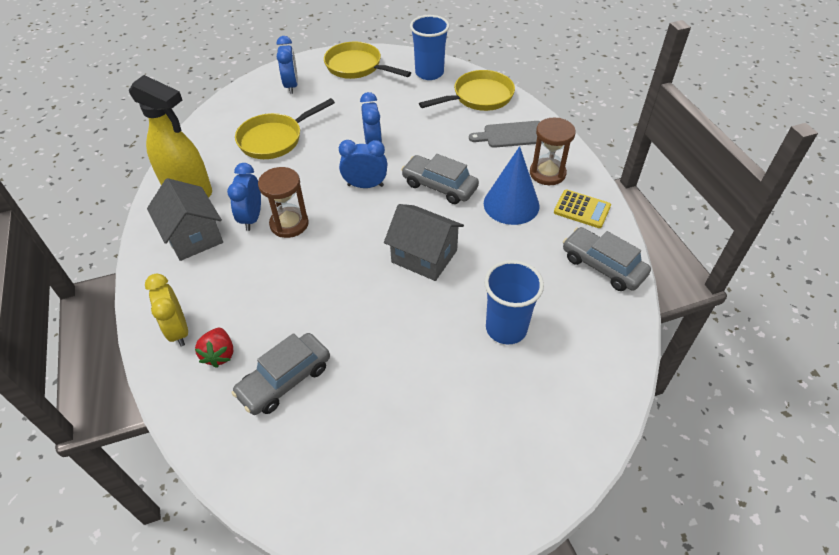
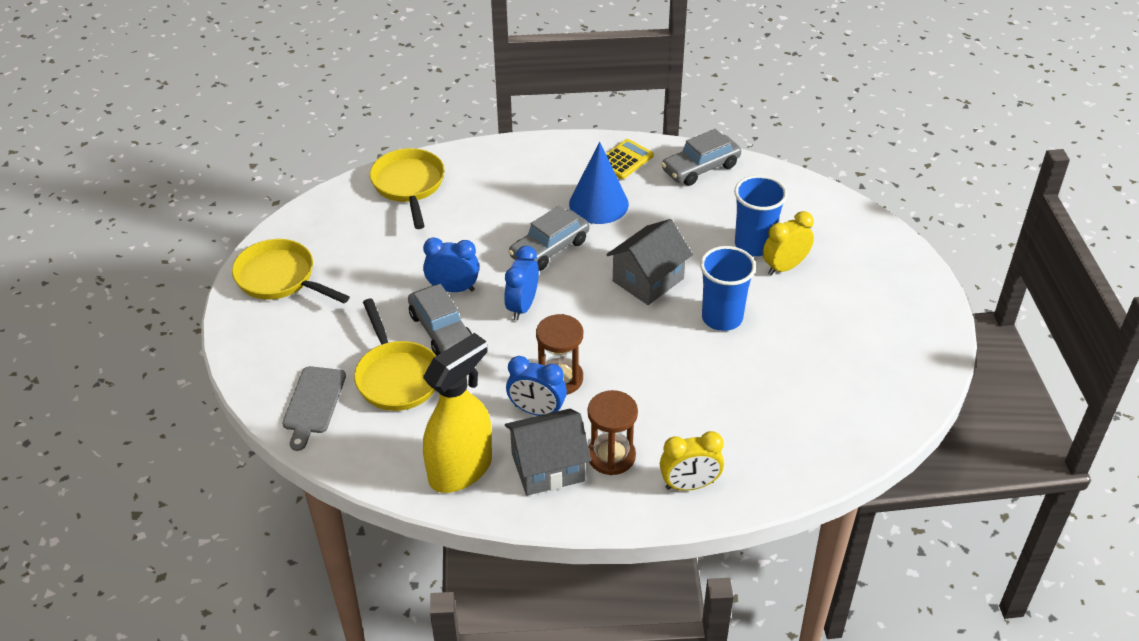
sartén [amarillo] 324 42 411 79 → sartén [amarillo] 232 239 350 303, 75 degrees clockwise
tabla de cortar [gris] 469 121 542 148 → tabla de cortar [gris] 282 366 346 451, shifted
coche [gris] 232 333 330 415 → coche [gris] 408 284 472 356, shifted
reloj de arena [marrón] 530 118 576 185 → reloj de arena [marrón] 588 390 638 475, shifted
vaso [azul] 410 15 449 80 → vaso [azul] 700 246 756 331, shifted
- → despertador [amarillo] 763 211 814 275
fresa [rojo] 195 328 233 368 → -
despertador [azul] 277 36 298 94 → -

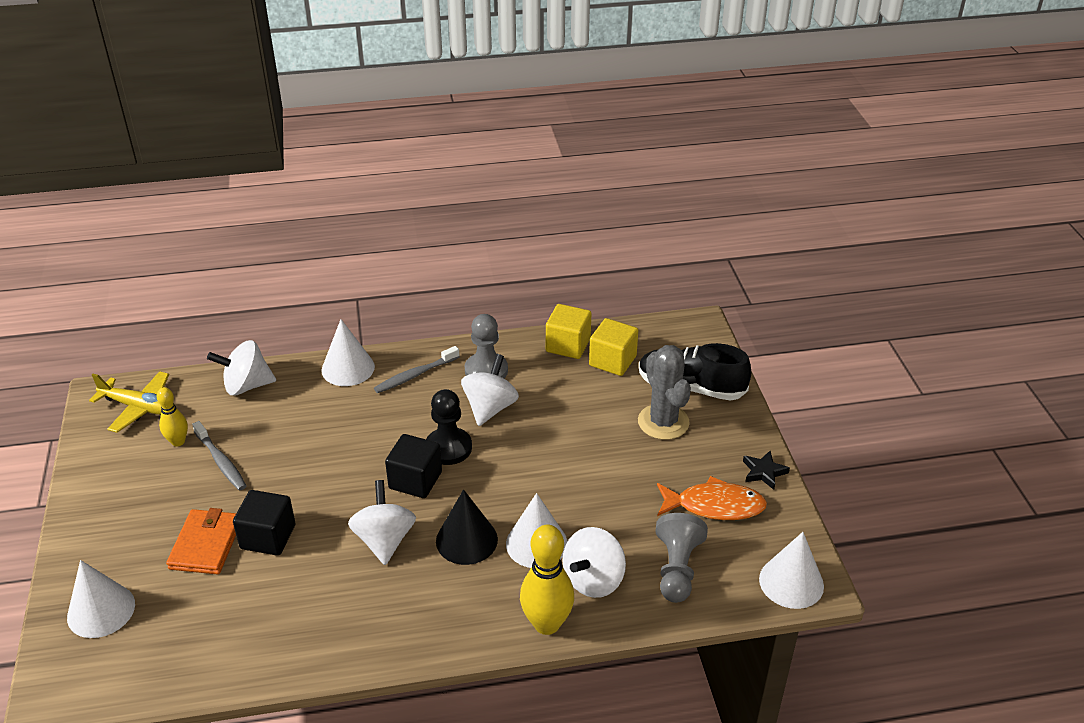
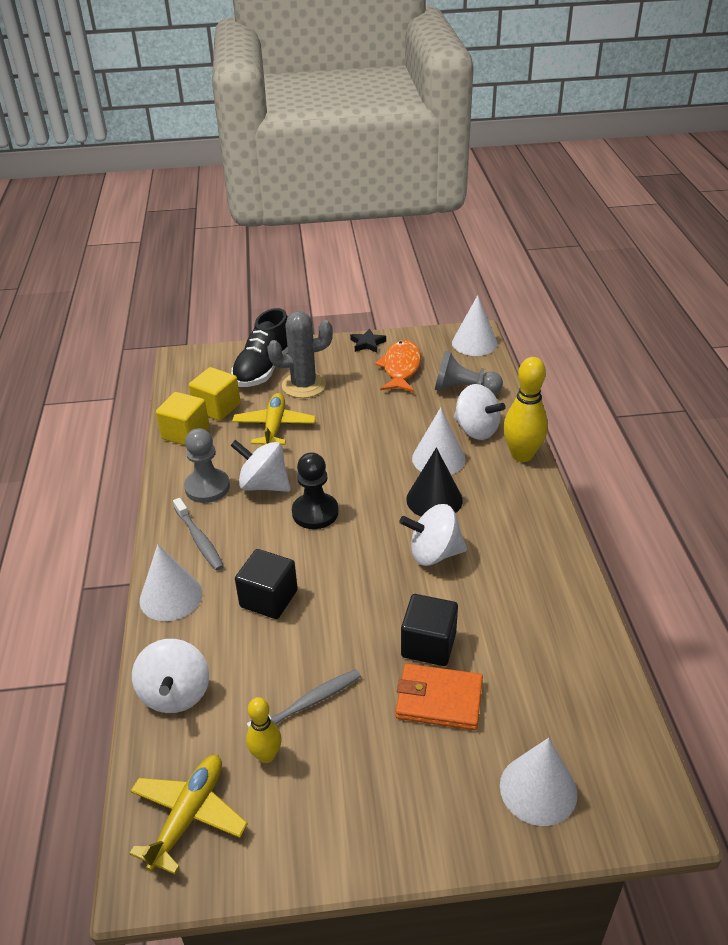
- → avión [amarillo] 232 393 316 445
cubo [negro] 385 434 442 498 → cubo [negro] 235 549 298 619, shifted

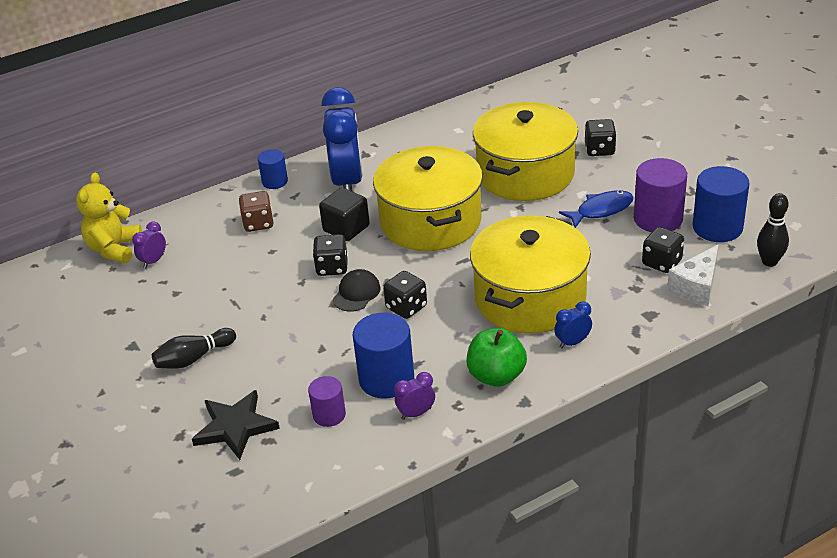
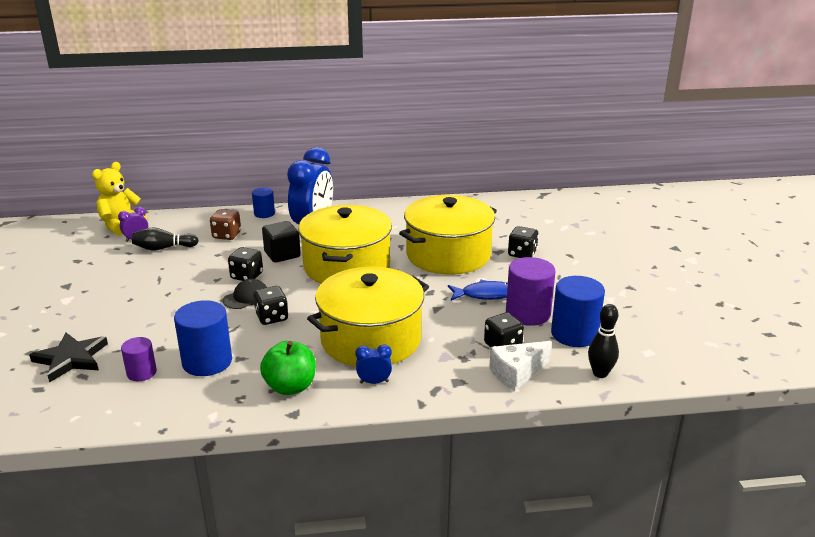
bolo [negro] 152 328 236 369 → bolo [negro] 132 227 199 251, shifted
despertador [morado] 394 372 435 420 → -

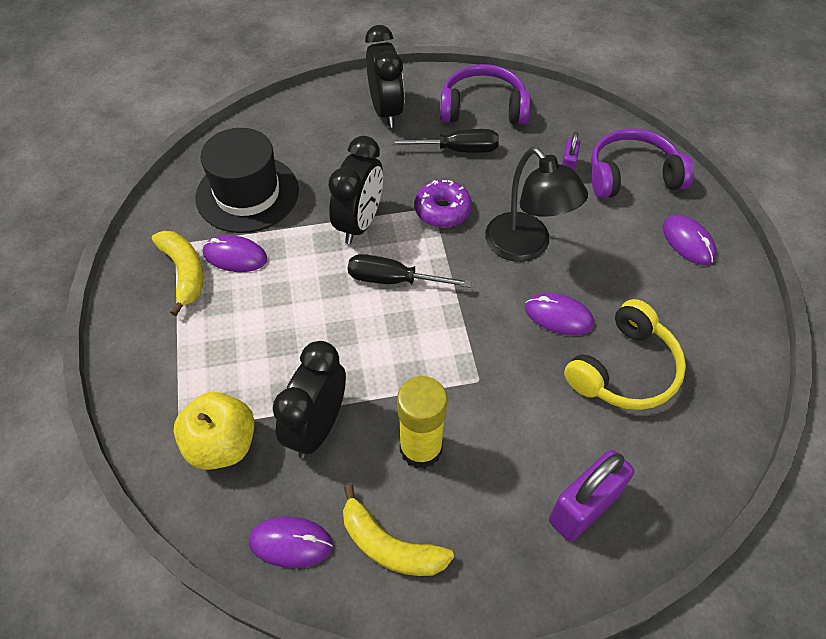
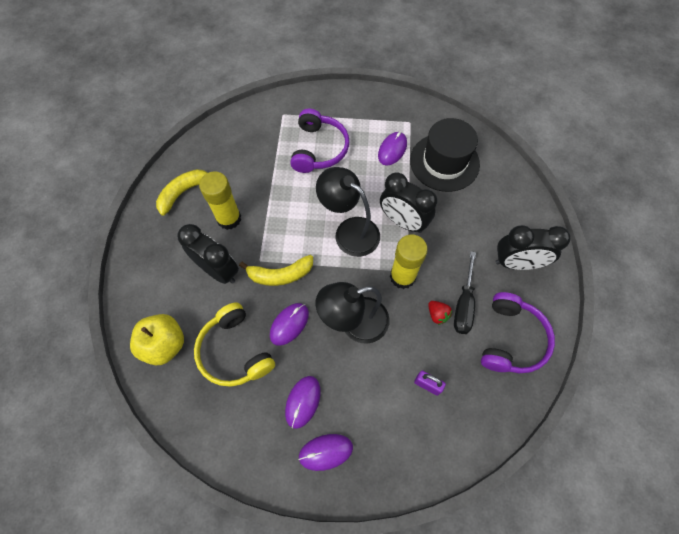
manzana [amarillo] 174 392 255 470 → manzana [amarillo] 130 314 184 366, shifted
despertador [negro] 273 341 346 458 → despertador [negro] 178 224 239 284, shifted
plátano [amarillo] 152 231 204 316 → plátano [amarillo] 239 255 313 286, shifted
ratón [morado] 249 517 333 568 → ratón [morado] 285 376 321 429, shifted
auriculares [morado] 591 128 694 199 → auriculares [morado] 290 109 349 173, shifted
destornillador [negro] 348 254 472 288 → lámpara [negro] 316 167 380 257
rosquilla [morado] 415 180 472 228 → barra de pegamento [amarillo] 390 235 428 289
- → fresa [rojo] 428 301 452 325
candado [morado] 549 450 634 541 → -

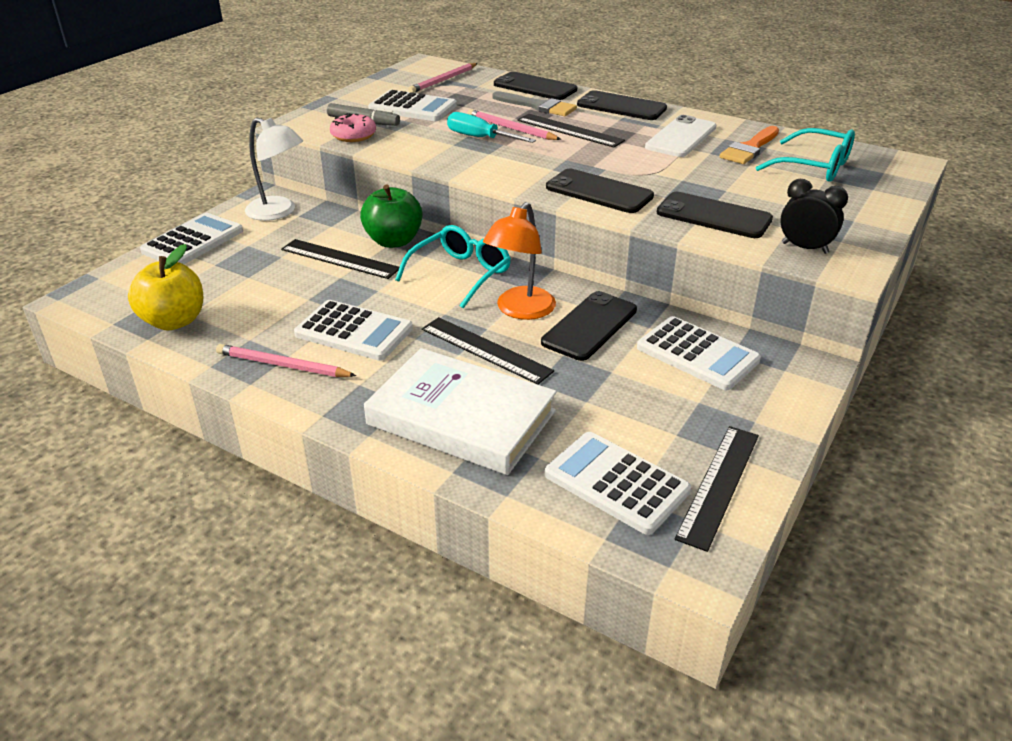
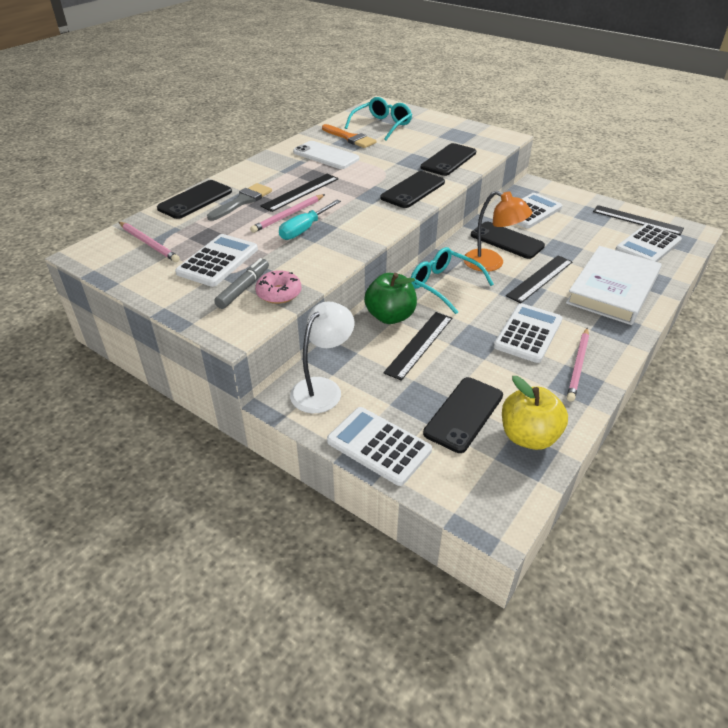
móvil [negro] 577 90 667 120 → móvil [negro] 423 377 503 453, shifted
despertador [negro] 780 179 848 254 → -

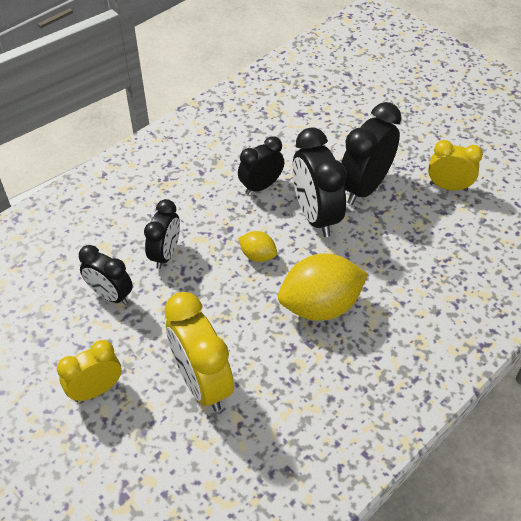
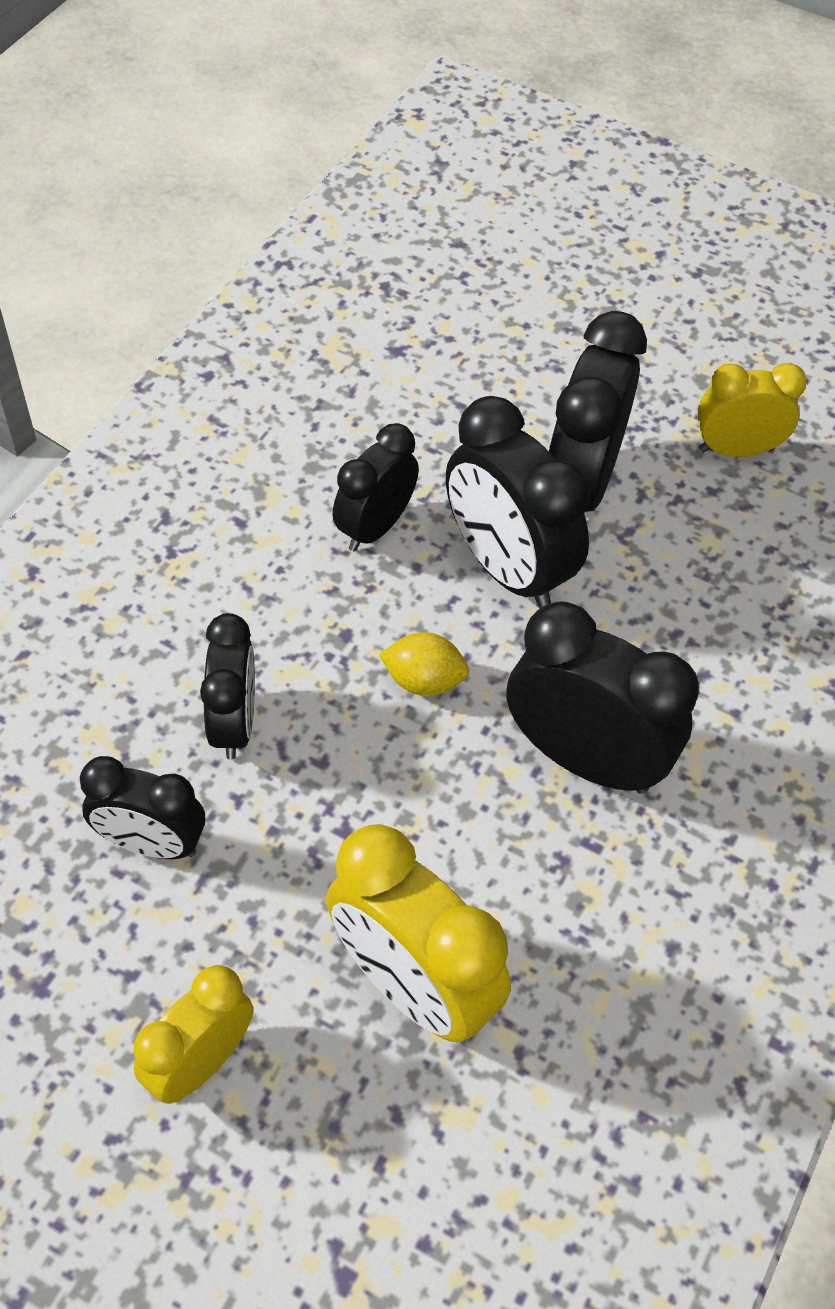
limón [amarillo] 278 253 368 321 → despertador [negro] 507 601 699 794

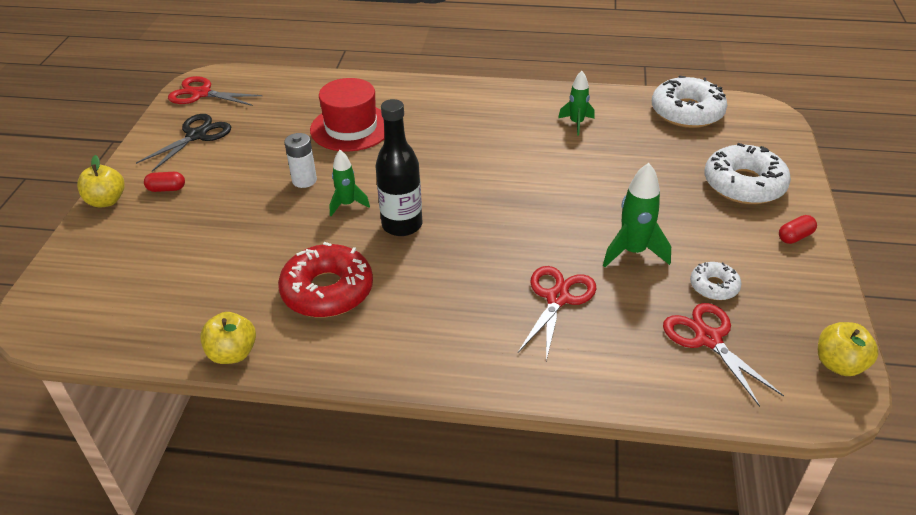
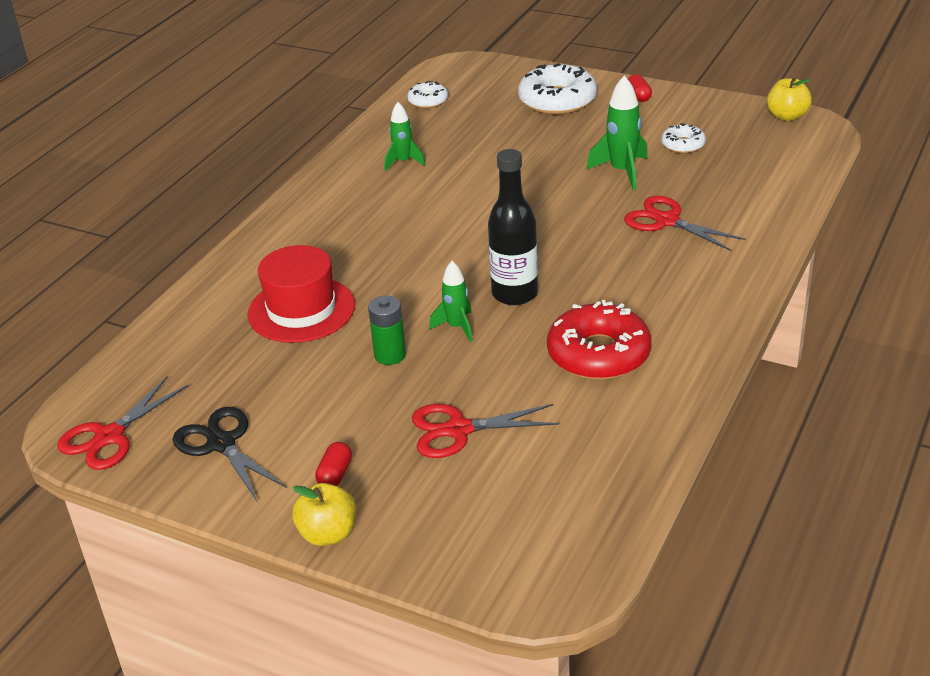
pila [blanco] 284 133 317 188 → pila [verde] 368 296 406 365
rosquilla [blanco] 652 75 727 128 → rosquilla [blanco] 407 81 448 108, x0.52
tijeras [rojo] 663 303 784 407 → tijeras [rojo] 412 404 559 458, shifted
manzana [amarillo] 200 312 256 364 → -

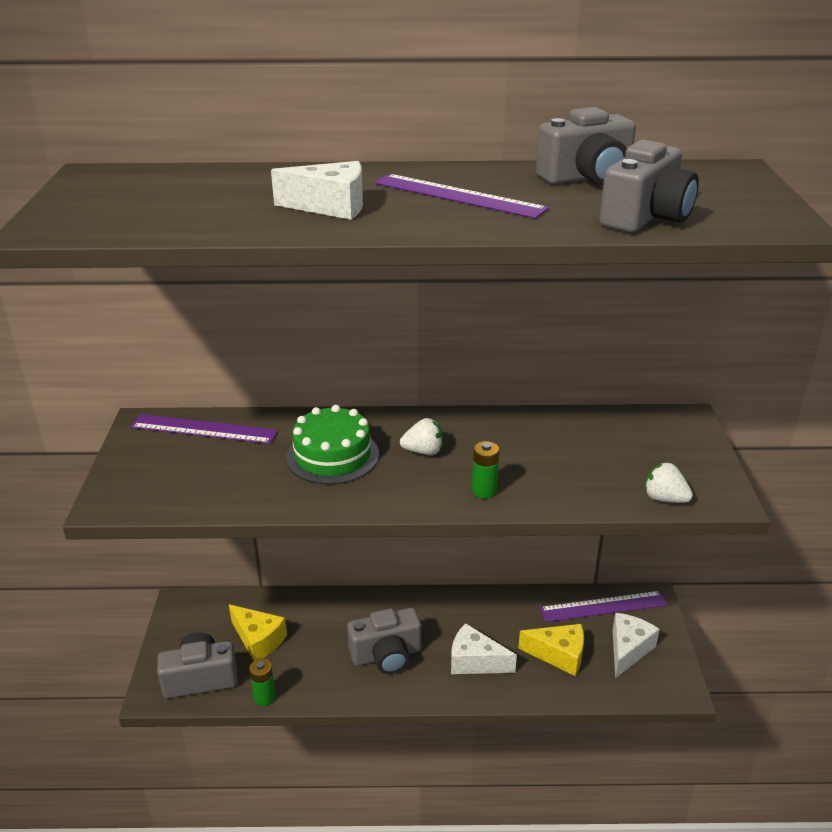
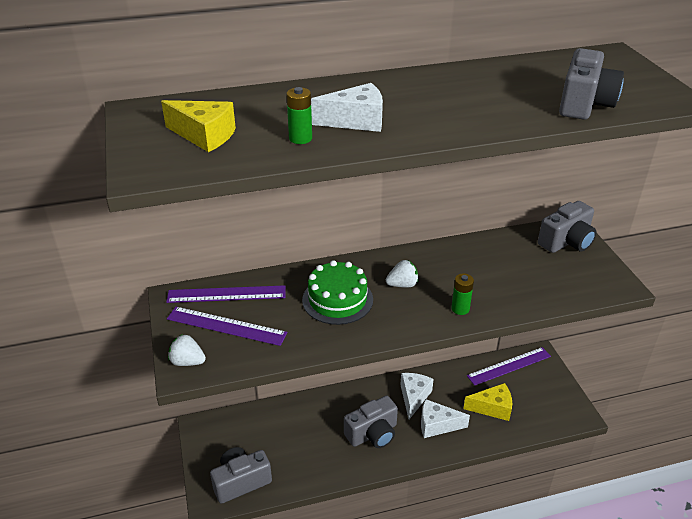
queso [amarillo] 229 604 287 661 → queso [amarillo] 161 100 236 152, shifted
regla [morado] 374 174 549 219 → regla [morado] 167 307 287 346, shifted
fresa [blanco] 645 462 693 503 → fresa [blanco] 168 334 206 366, shifted
pila [verde] 249 658 276 706 → pila [verde] 286 87 312 144, shifted
queso [blanco] 613 613 660 678 → queso [blanco] 400 373 434 419, shifted
cámara [gris] 536 107 636 185 → cámara [gris] 538 201 597 253, shifted

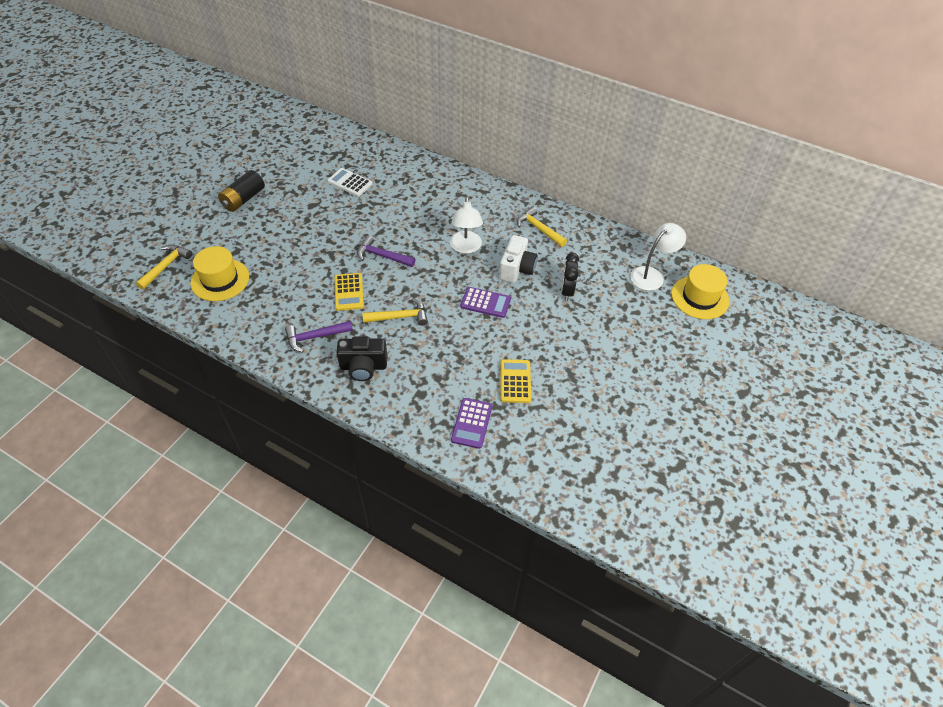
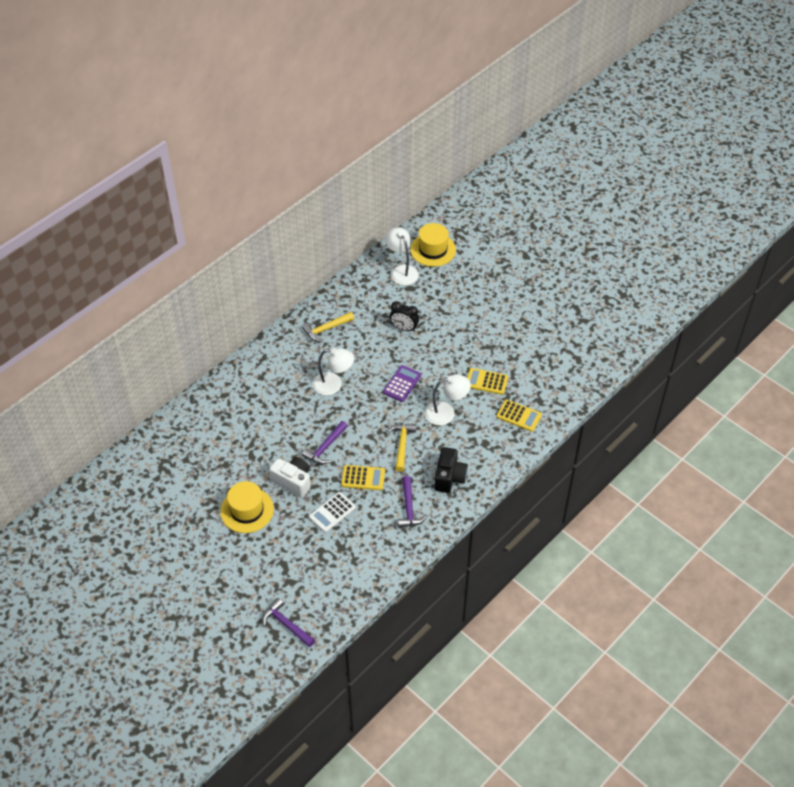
sombrero [amarillo] 190 246 249 301 → sombrero [amarillo] 220 481 274 533, shifted
martillo [amarillo] 136 245 192 290 → martillo [morado] 262 598 315 647
cámara [blanco] 499 235 538 283 → cámara [blanco] 269 457 311 498, shifted
calculadora [blanco] 327 168 373 197 → calculadora [blanco] 309 492 356 533, shifted
- → lámpara [blanco] 425 374 471 425
calculadora [morado] 451 398 492 449 → calculadora [amarillo] 496 399 542 432
pila [negro] 218 170 265 212 → -

